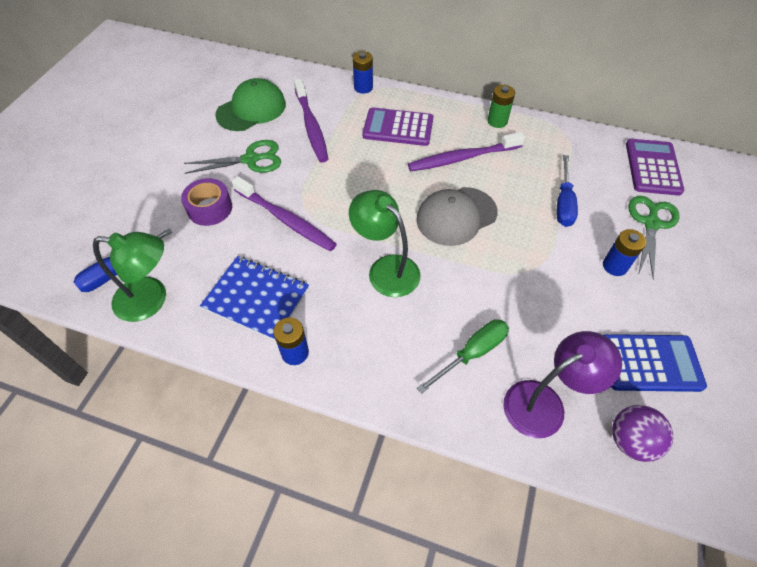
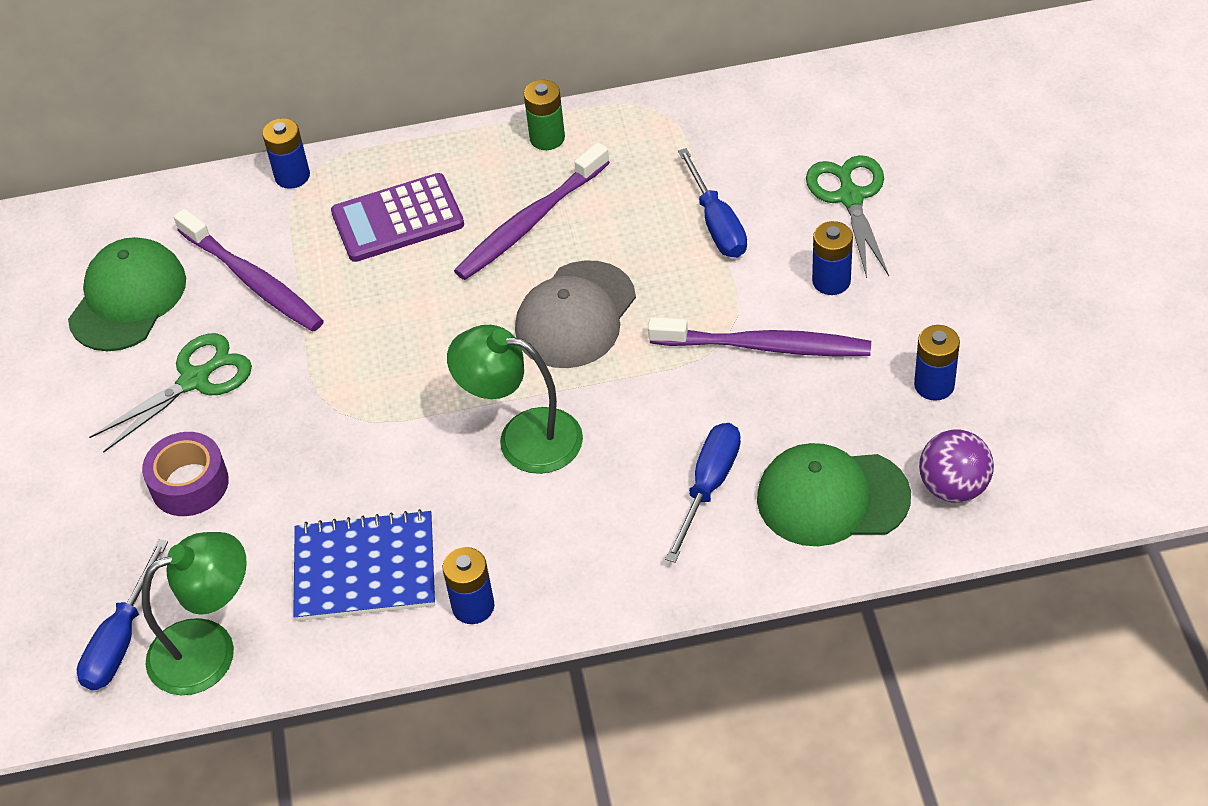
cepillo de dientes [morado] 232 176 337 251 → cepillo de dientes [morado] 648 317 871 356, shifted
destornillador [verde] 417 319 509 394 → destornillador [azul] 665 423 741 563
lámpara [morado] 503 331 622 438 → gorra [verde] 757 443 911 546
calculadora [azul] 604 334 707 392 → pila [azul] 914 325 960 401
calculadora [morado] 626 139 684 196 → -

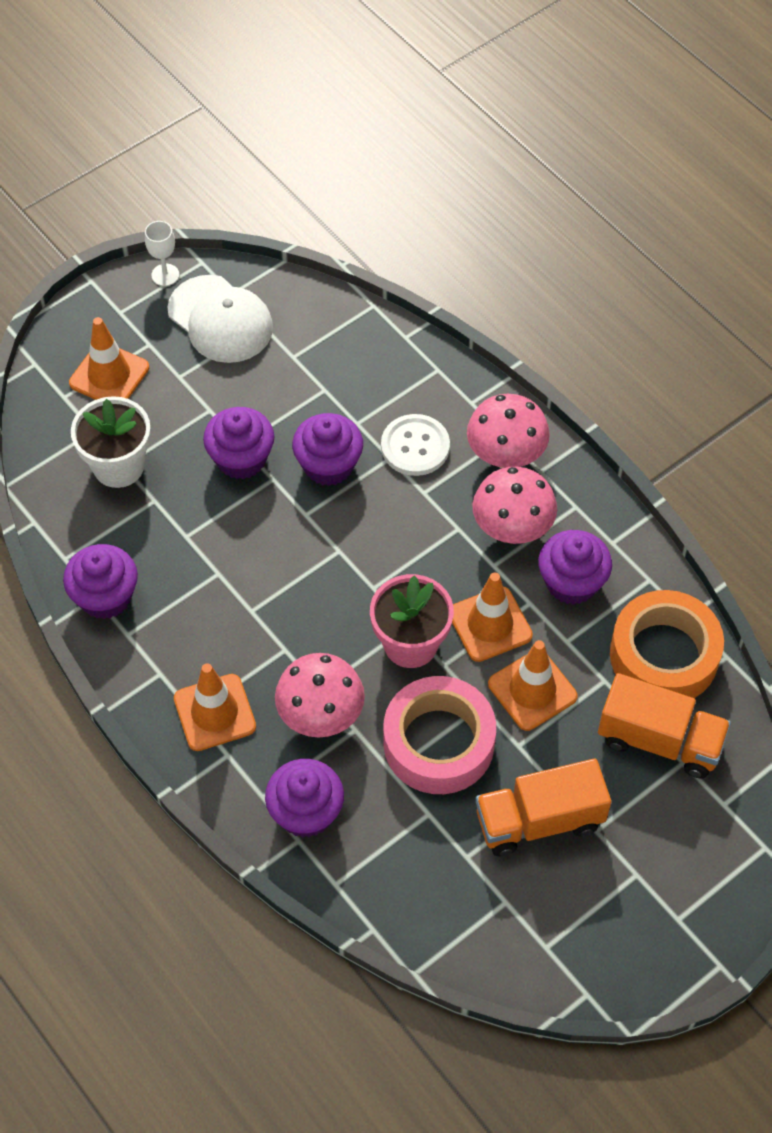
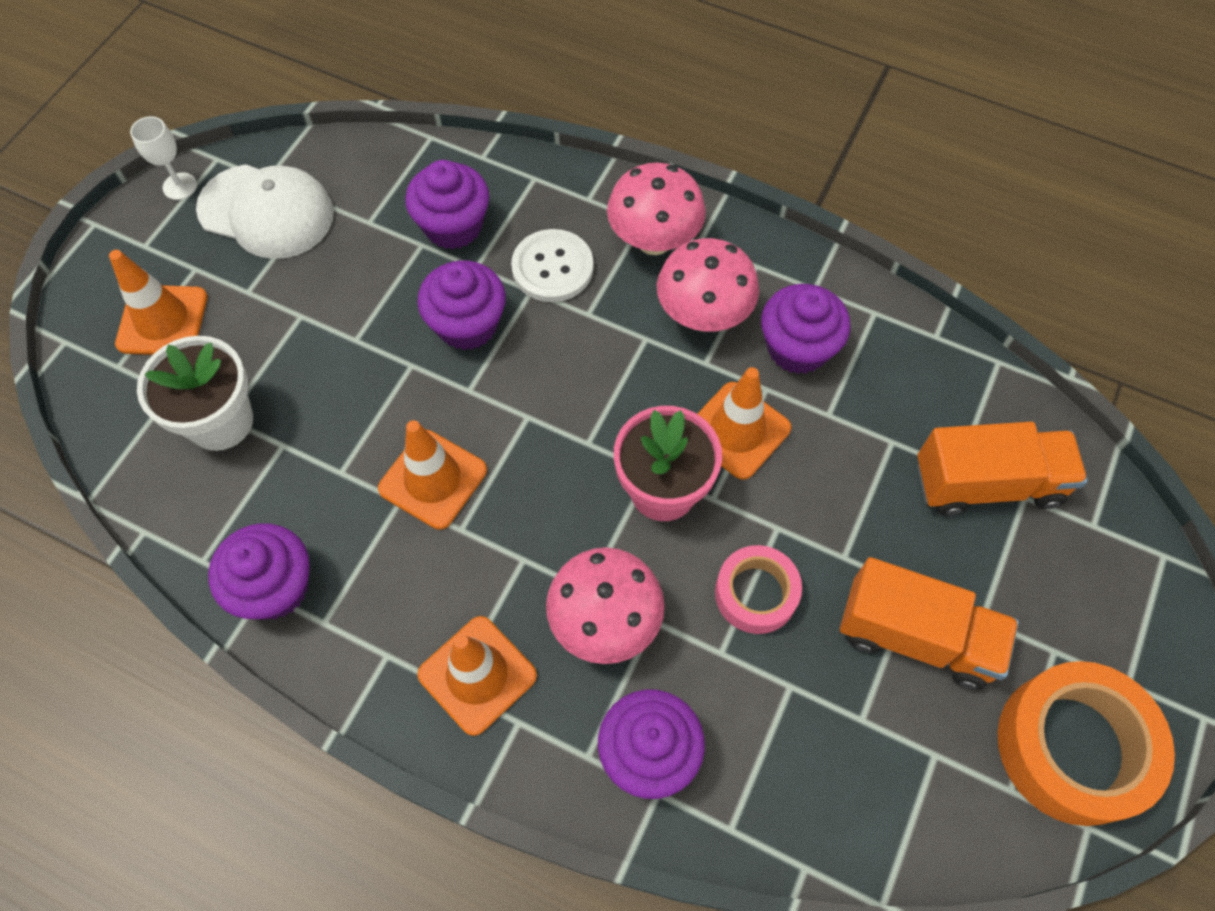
cono de tráfico [naranja] 488 640 578 731 → cono de tráfico [naranja] 378 420 487 530, shifted
magdalena [morado] 203 407 274 479 → magdalena [morado] 405 160 489 249, shifted
cinta adhesiva [rosa] 383 676 496 794 → cinta adhesiva [rosa] 715 545 802 634, x0.59
camión [naranja] 475 758 611 856 → camión [naranja] 840 557 1019 690, 120 degrees counterclockwise
cinta adhesiva [naranja] 610 590 724 698 → cinta adhesiva [naranja] 998 661 1175 826, shifted

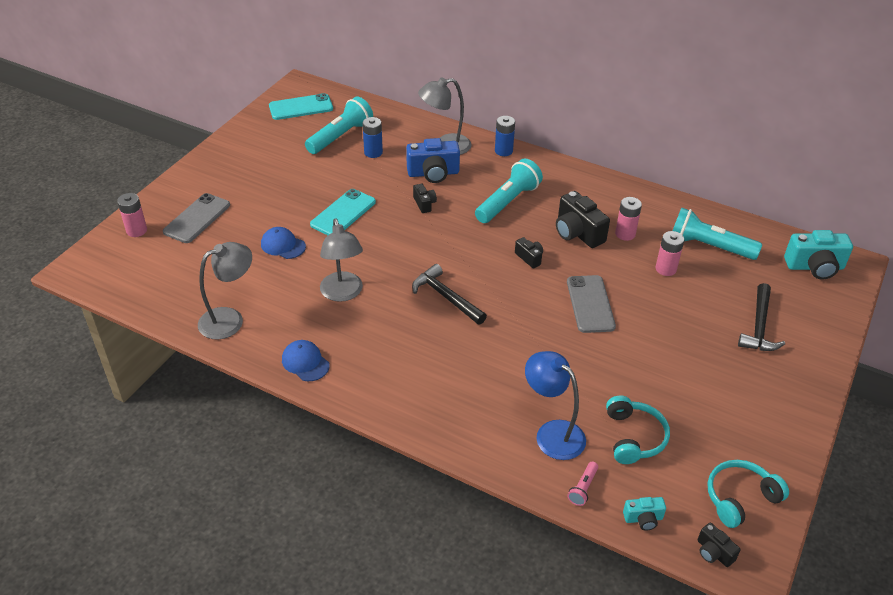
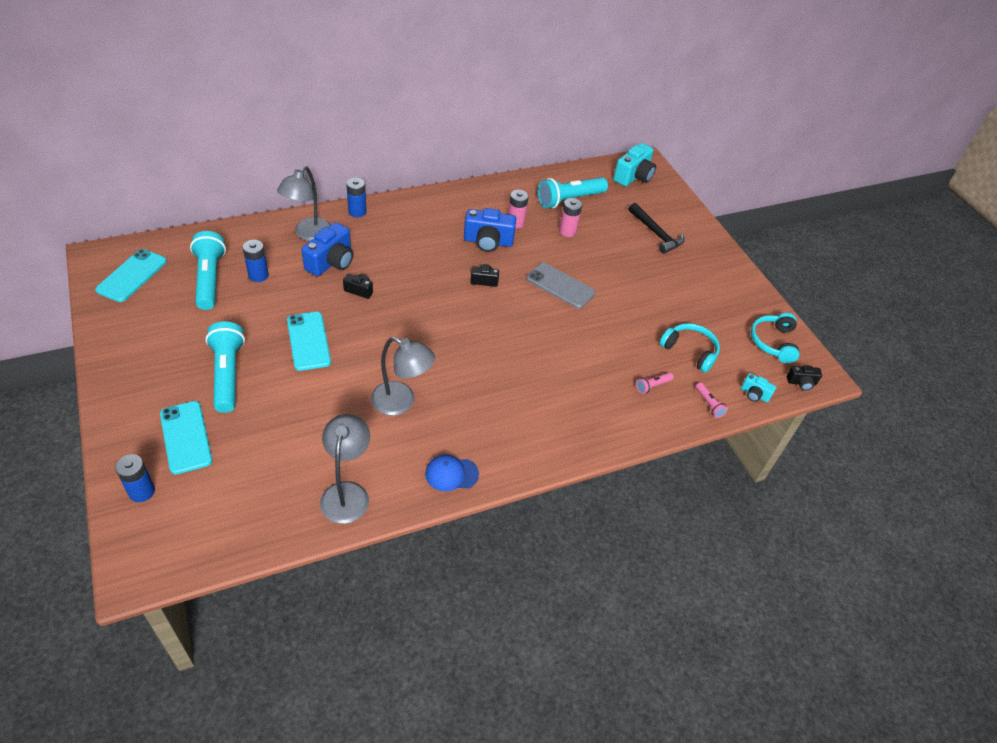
pila [rosa] 117 193 147 237 → pila [azul] 115 454 155 502
móvil [gris] 163 193 230 243 → móvil [turquesa] 160 401 212 474
lámpara de mano [turquesa] 475 159 543 223 → lámpara de mano [turquesa] 206 322 245 413, shifted
cámara [negro] 556 191 610 248 → cámara [azul] 464 208 516 252
lámpara [azul] 525 351 586 460 → lámpara de mano [rosa] 636 372 674 394
cámara [turquesa] 623 497 666 531 → cámara [turquesa] 741 373 776 402, 90 degrees clockwise
gorra [azul] 261 227 306 259 → -
martillo [negro] 412 264 487 325 → -

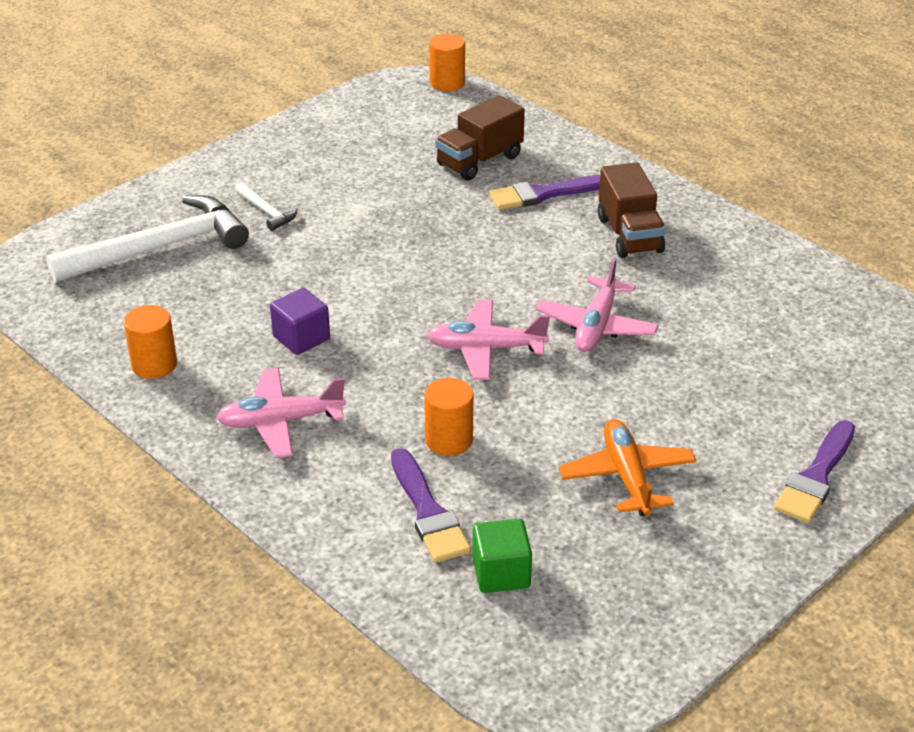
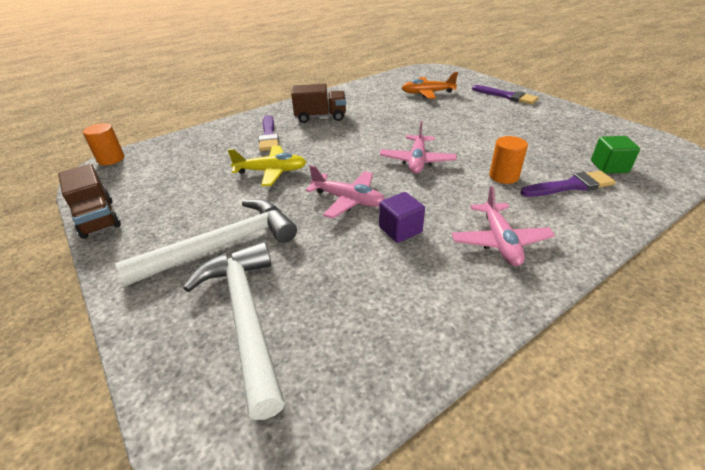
camión [marrón] 435 95 525 181 → camión [marrón] 58 164 121 239, shifted
martillo [blanco] 235 183 297 231 → martillo [blanco] 115 199 297 286, x2.30
- → avión [amarillo] 228 146 306 186
avión [rosa] 536 257 659 352 → avión [rosa] 305 165 385 219, shifted
avión [naranja] 558 419 697 516 → avión [naranja] 402 72 458 99, shifted
cilindro [naranja] 124 305 177 379 → -

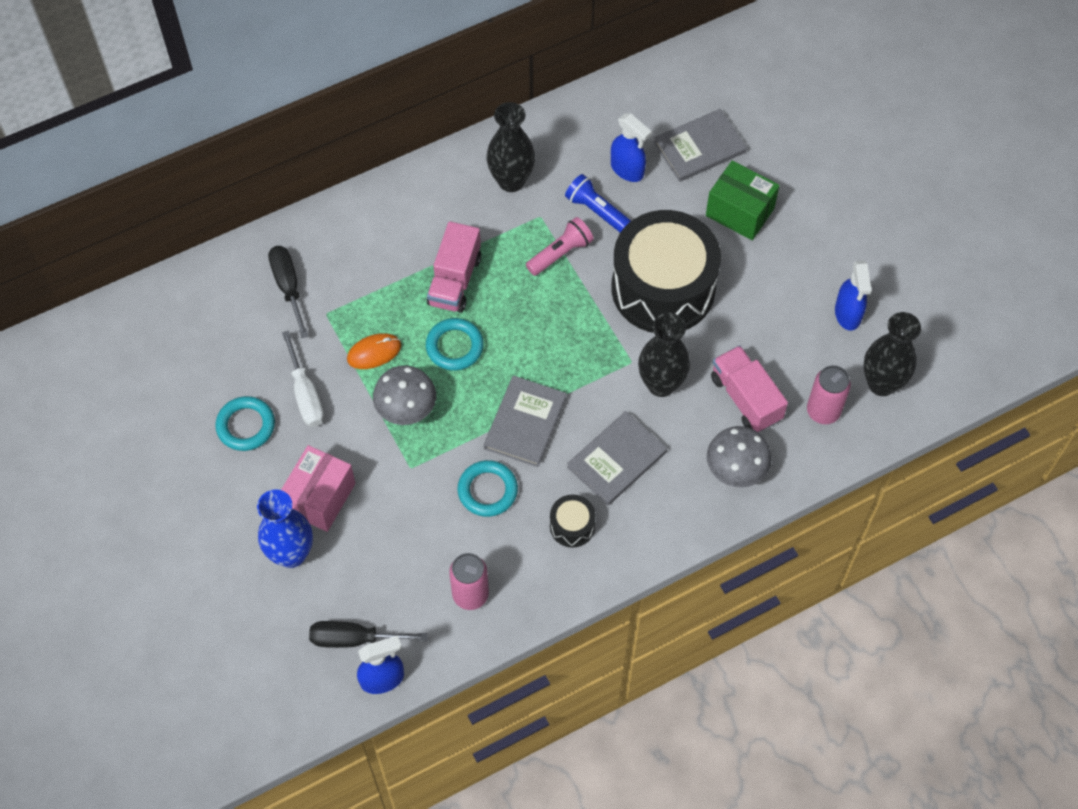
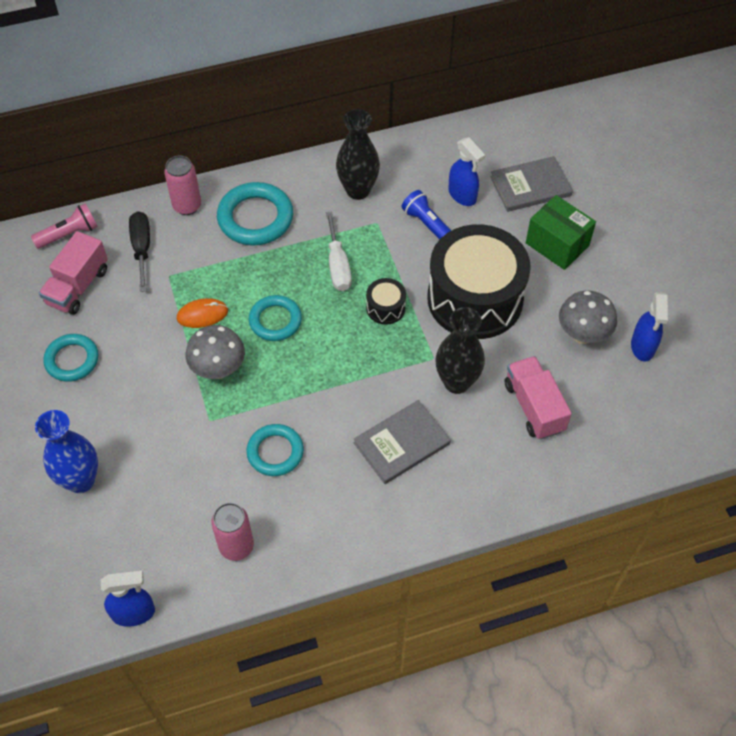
lámpara de mano [rosa] 526 217 594 276 → lámpara de mano [rosa] 31 203 98 249, shifted
camión [rosa] 427 221 481 313 → camión [rosa] 39 231 108 315, shifted
lata [rosa] 807 365 851 424 → lata [rosa] 164 156 201 215, shifted
- → anillo [turquesa] 217 182 293 246
destornillador [blanco] 282 331 324 427 → destornillador [blanco] 326 211 352 291, shifted
tambor [negro] 550 495 596 547 → tambor [negro] 366 278 406 325, shifted
seta [gris] 707 426 771 487 → seta [gris] 559 291 617 344, shifted
caja [rosa] 281 445 356 532 → -
destornillador [negro] 309 621 428 648 → -
libro [gris] 484 376 567 467 → -
florero [negro] 863 312 921 396 → -

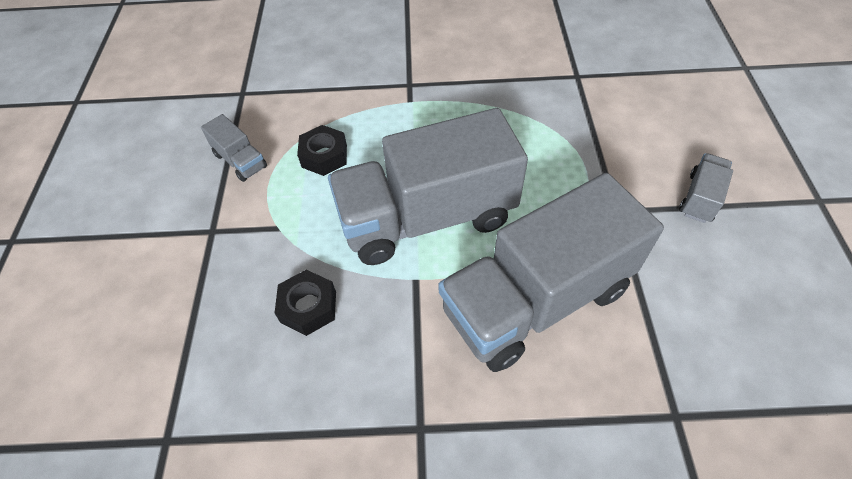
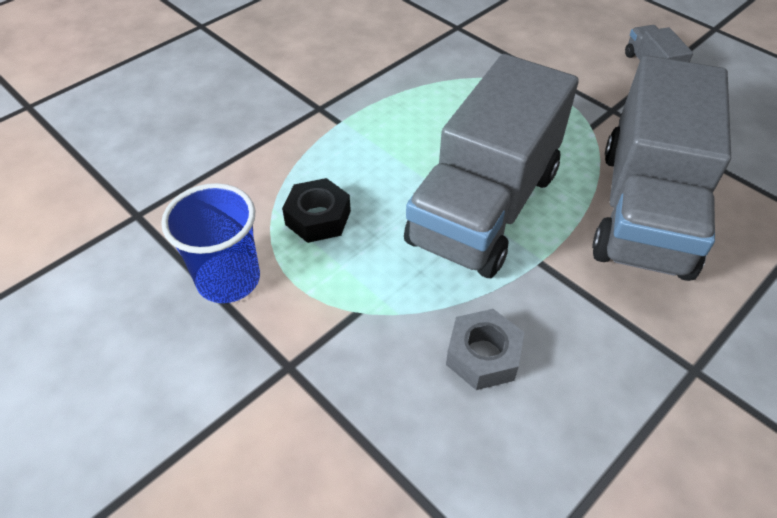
camión [gris] 201 114 267 182 → vaso [azul] 161 183 260 303
tuerca [negro] 275 270 336 336 → tuerca [gris] 446 309 524 390

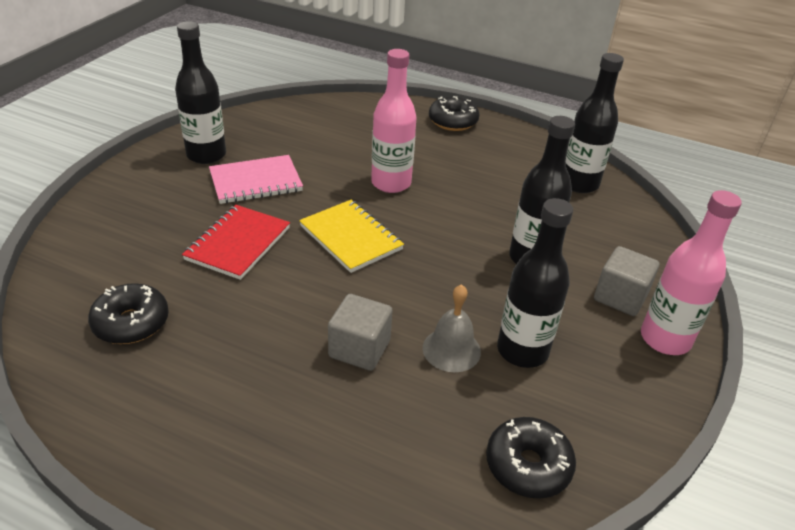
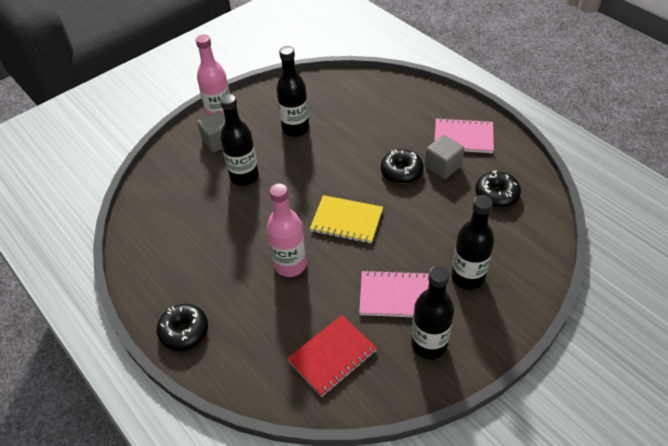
cuaderno [rojo] 182 205 290 280 → cuaderno [rojo] 287 315 377 396, shifted
cuaderno [amarillo] 299 200 404 273 → cuaderno [amarillo] 310 195 383 244, 60 degrees counterclockwise
rosquilla [negro] 486 417 576 499 → rosquilla [negro] 381 149 424 184, shifted
cubo [gris] 328 294 393 371 → cubo [gris] 425 135 464 179, shifted
- → cuaderno [rosa] 434 118 494 153
botella [negro] 566 53 624 193 → botella [negro] 451 195 494 290, shifted
campana [gris] 423 284 481 372 → -

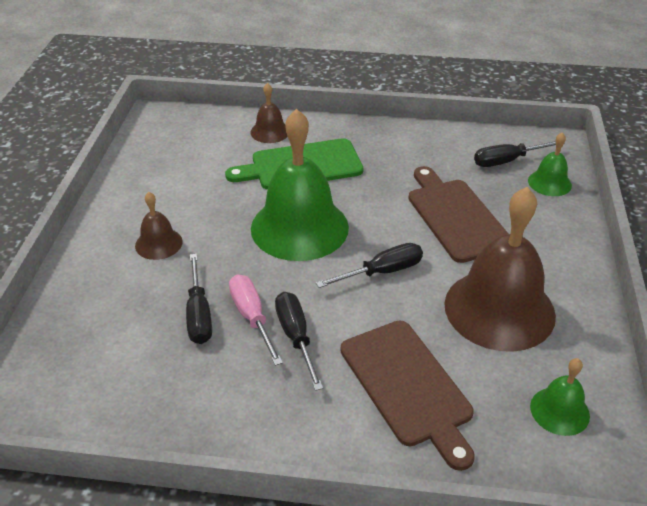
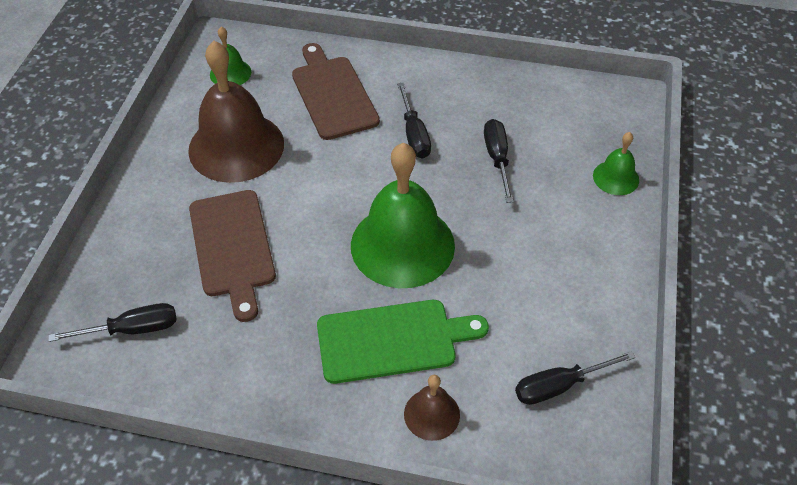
destornillador [negro] 316 243 423 288 → destornillador [negro] 515 351 636 405, shifted
campana [verde] 528 132 572 196 → campana [verde] 593 132 639 195, shifted
campana [marrón] 135 192 183 260 → -
destornillador [rosa] 229 275 283 366 → -

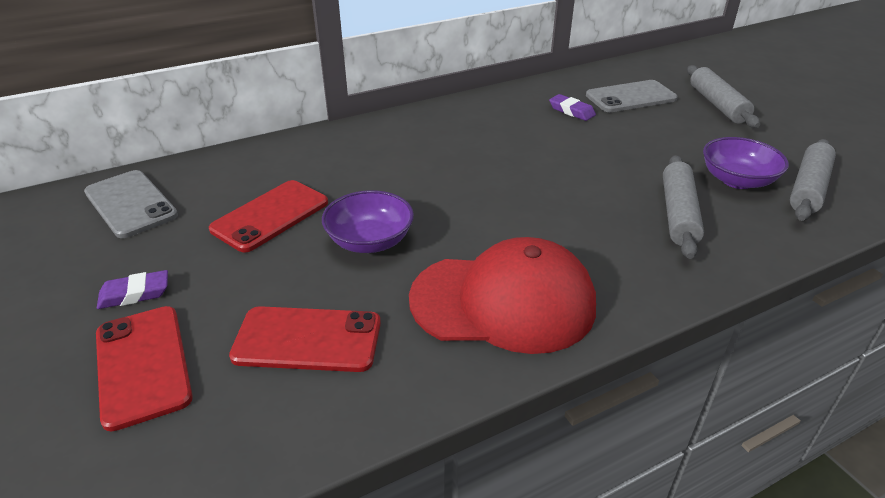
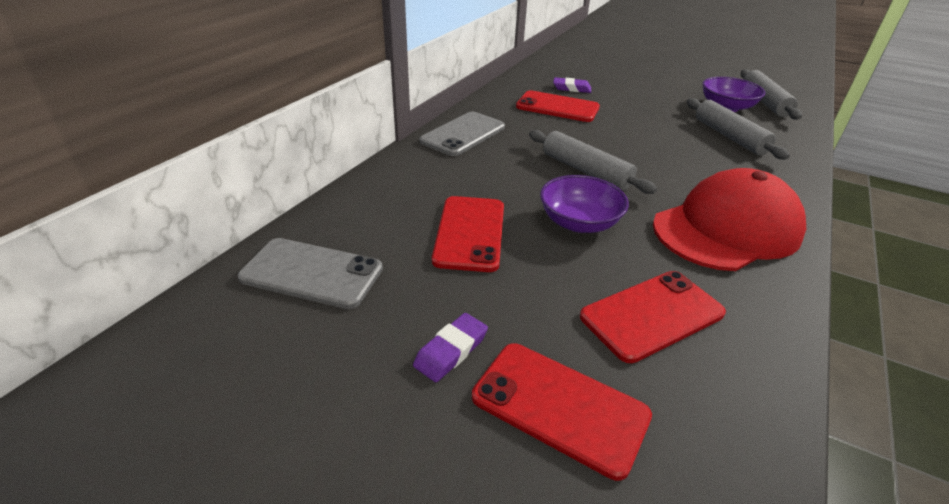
móvil [gris] 586 80 678 112 → móvil [gris] 420 112 505 156, shifted
- → móvil [rojo] 516 90 600 122
rodillo [gris] 687 65 760 128 → rodillo [gris] 529 130 657 194, shifted

